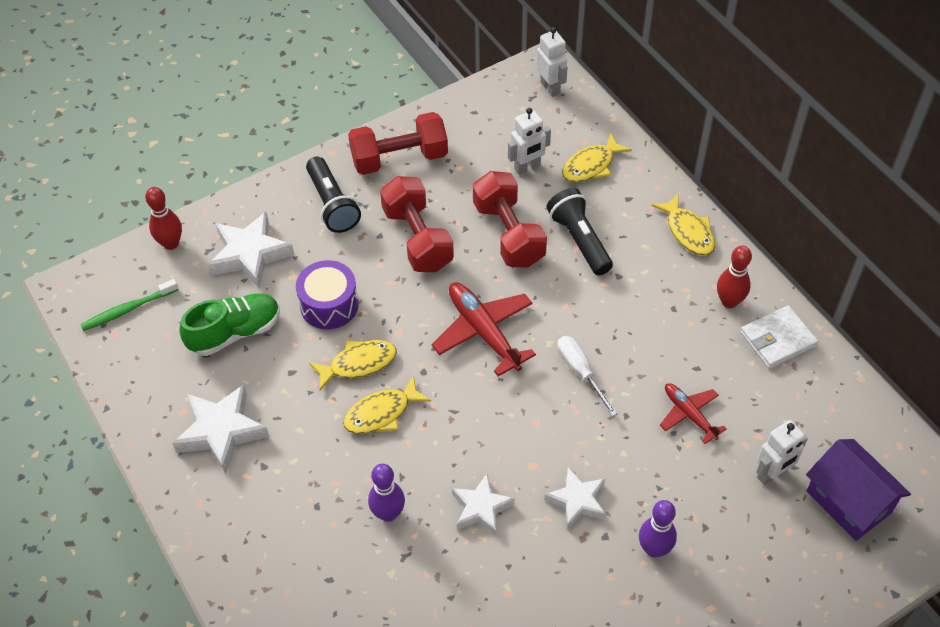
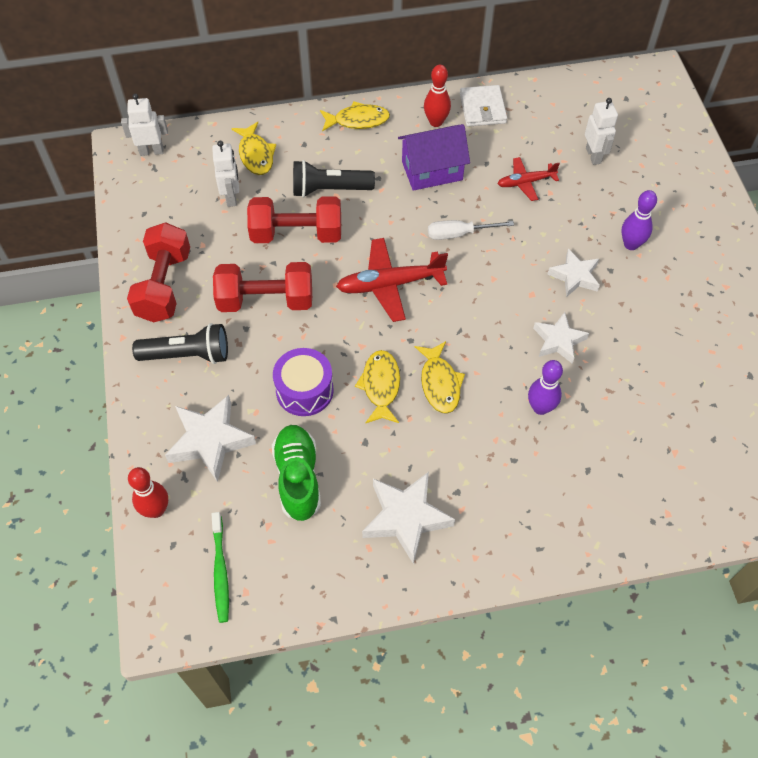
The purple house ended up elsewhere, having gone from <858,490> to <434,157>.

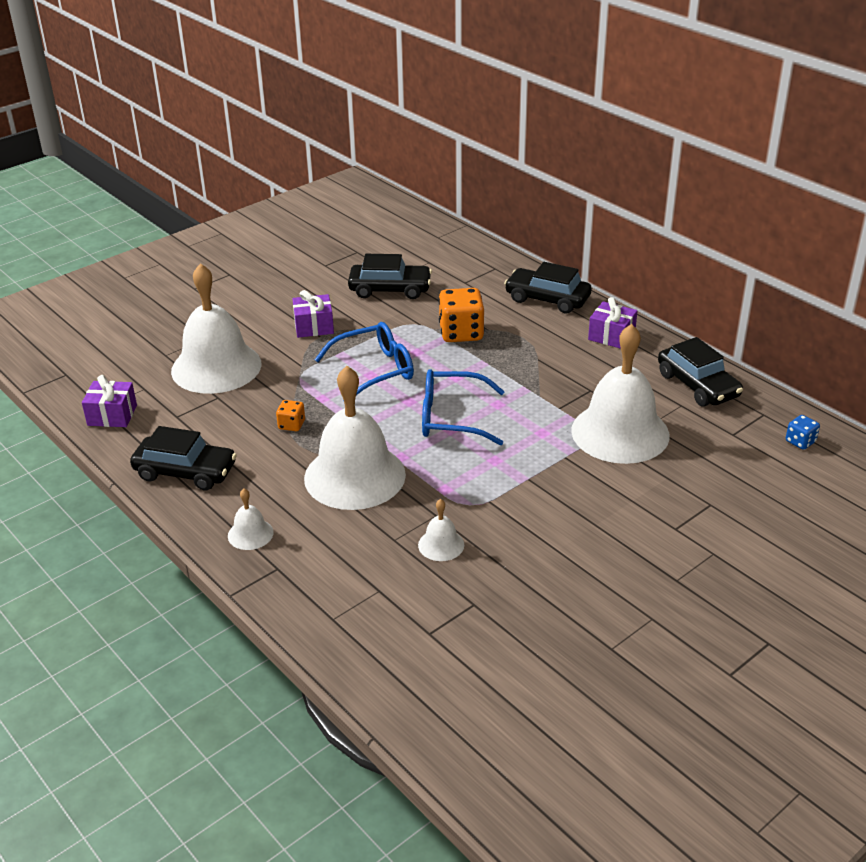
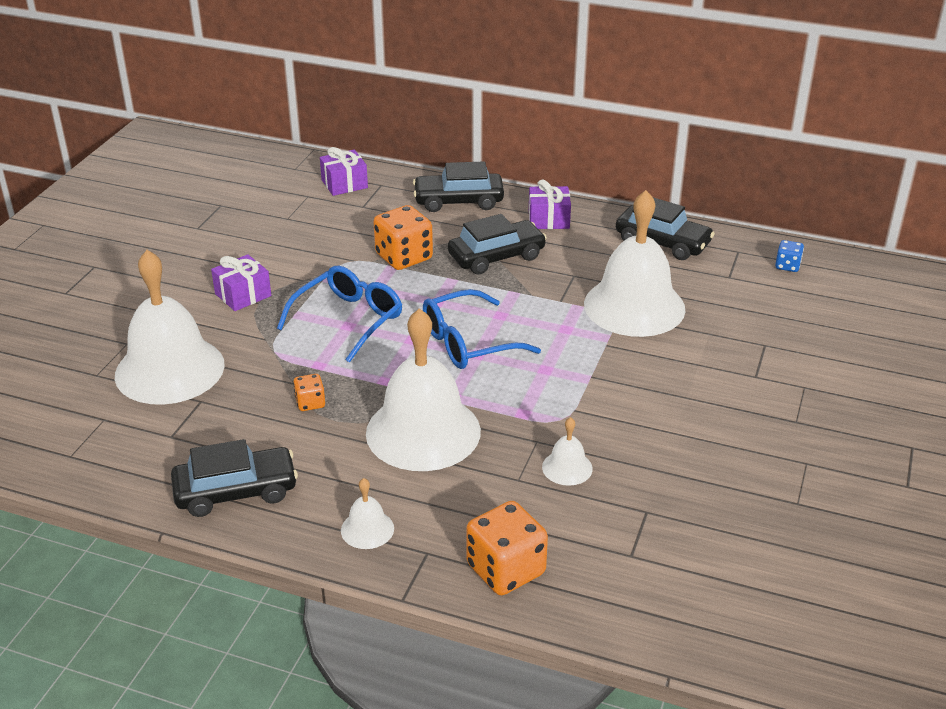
The second view gained the orange dice at <507,548>.
The purple gift ended up elsewhere, having gone from <109,401> to <344,171>.
The black car ended up elsewhere, having gone from <390,276> to <497,244>.

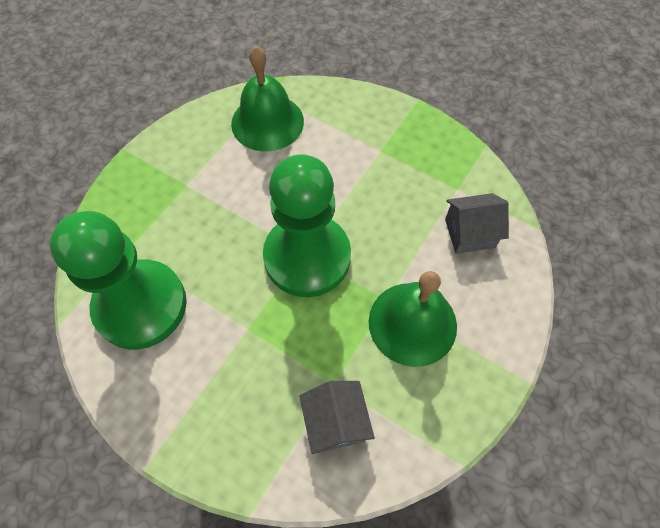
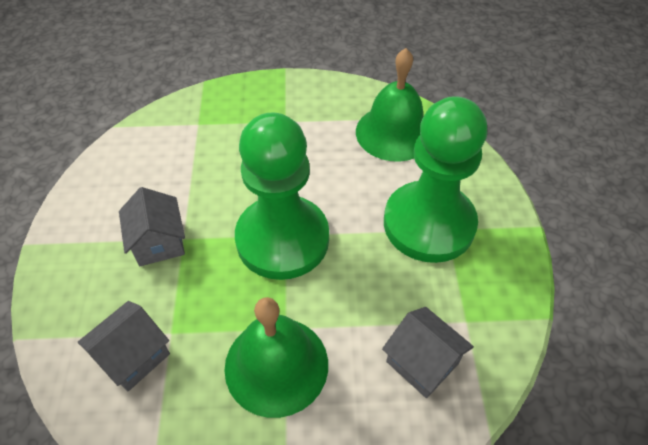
The second view gained the grey house at <152,226>.
The green pawn ended up elsewhere, having gone from <118,280> to <435,179>.

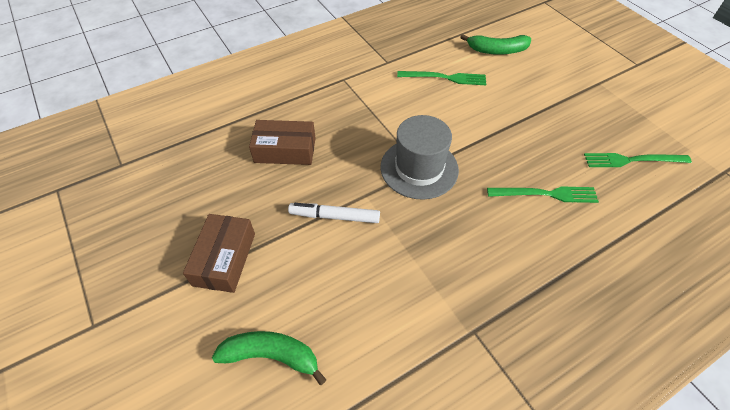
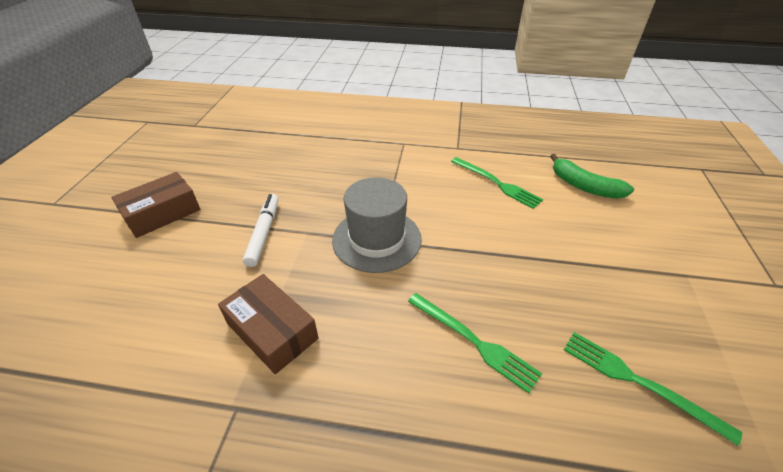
The second view lost the green banana at <269,358>.
The brown box ended up elsewhere, having gone from <282,142> to <268,324>.
The white marker at <334,213> ended up facing another way, 45 degrees clockwise from before.

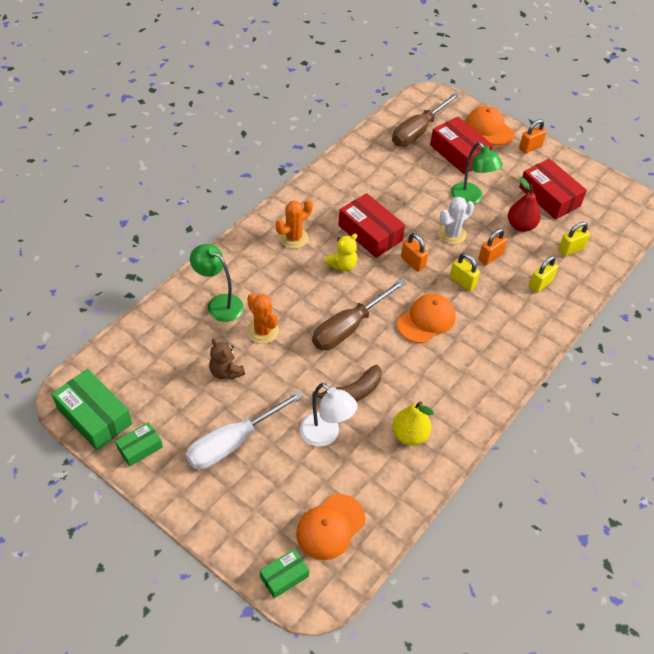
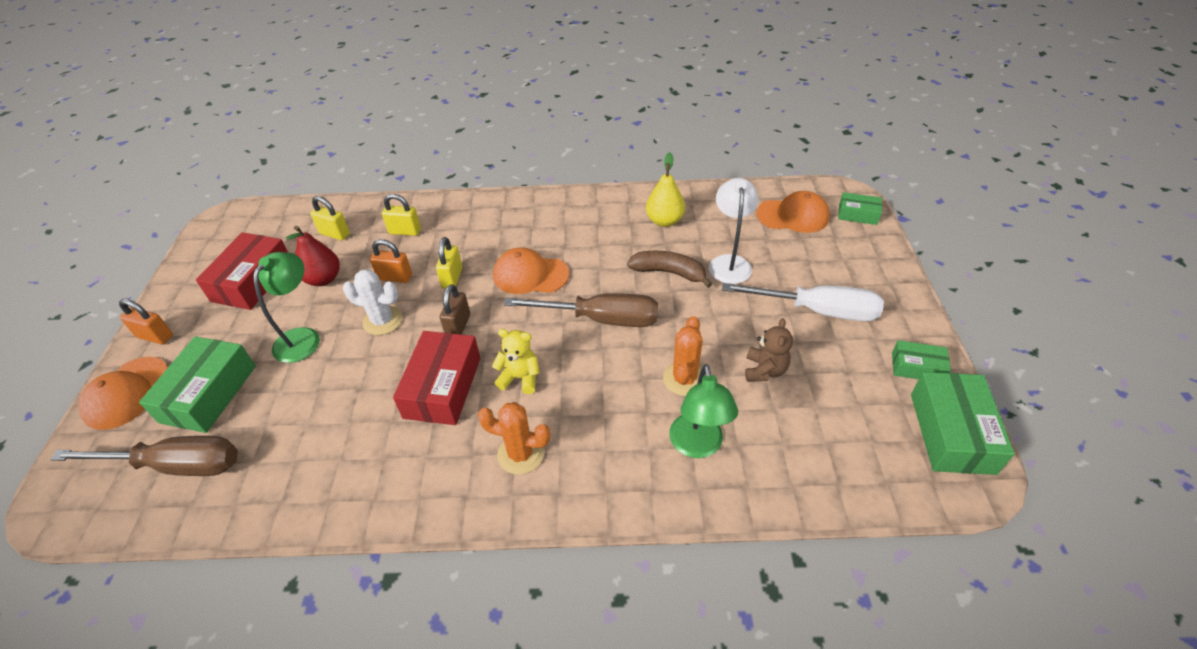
What was the orange padlock at <414,252> turned into the brown padlock at <455,309>.
What was the red box at <461,145> turned into the green box at <197,384>.

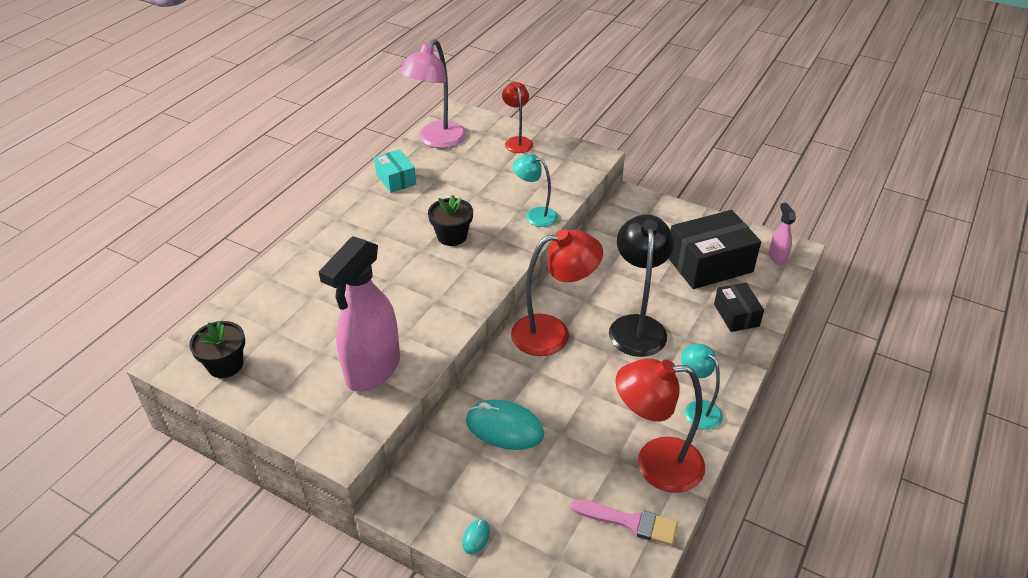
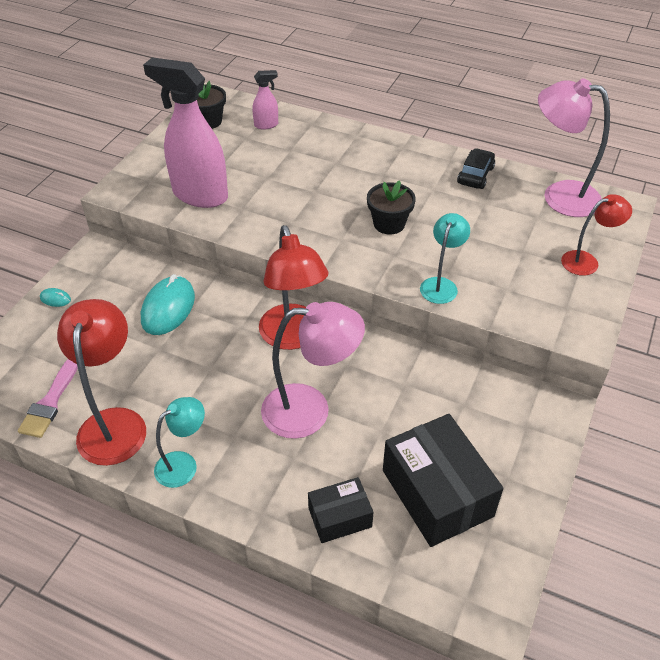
The pink spray bottle ended up elsewhere, having gone from <782,234> to <265,99>.
Where the turquoise box stood at <395,171>, the black car came to stand at <476,168>.
What was the black lamp at <641,285> turned into the pink lamp at <313,370>.

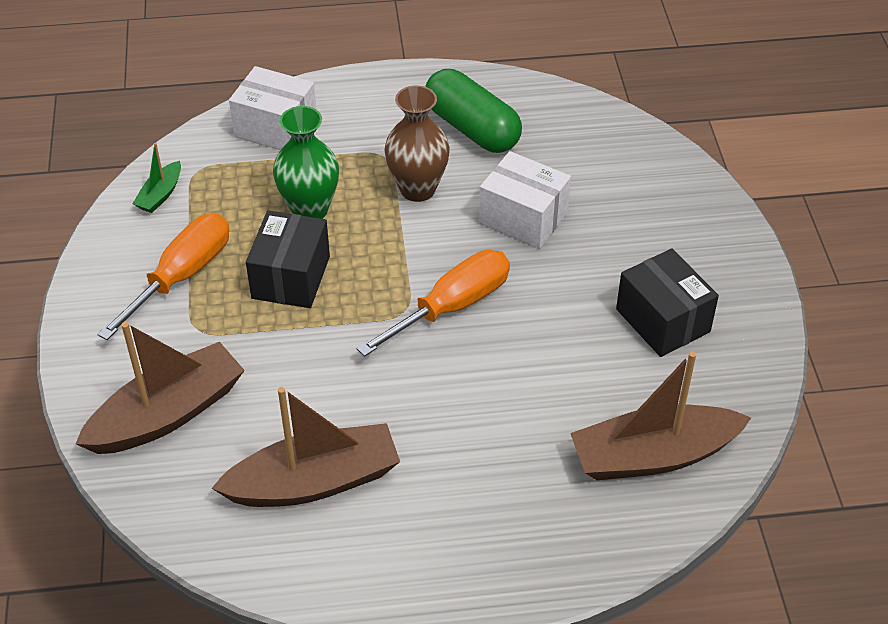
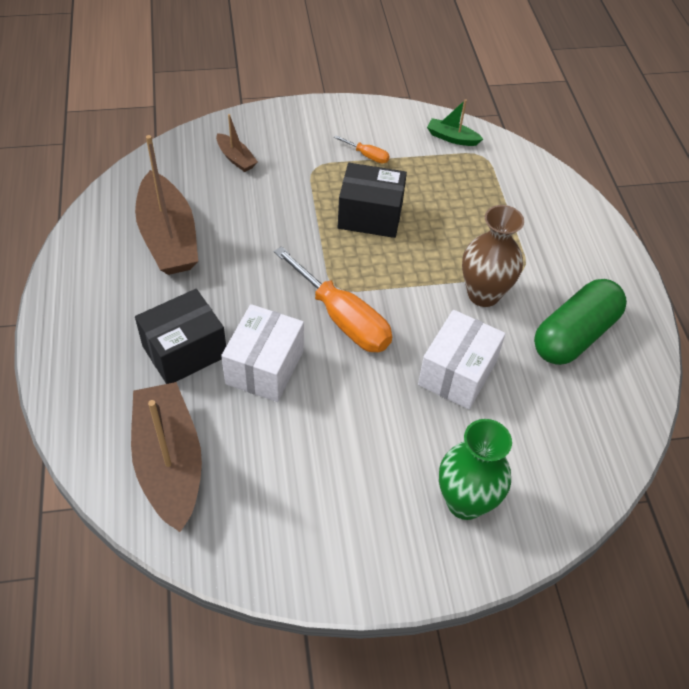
The white box ended up elsewhere, having gone from <272,108> to <262,353>.
The green vase ended up elsewhere, having gone from <306,162> to <475,469>.
The black box ended up elsewhere, having gone from <667,302> to <180,336>.
The size of the brown boat at <160,388> changed by a factor of 0.47.
The size of the orange screwdriver at <163,277> changed by a factor of 0.45.

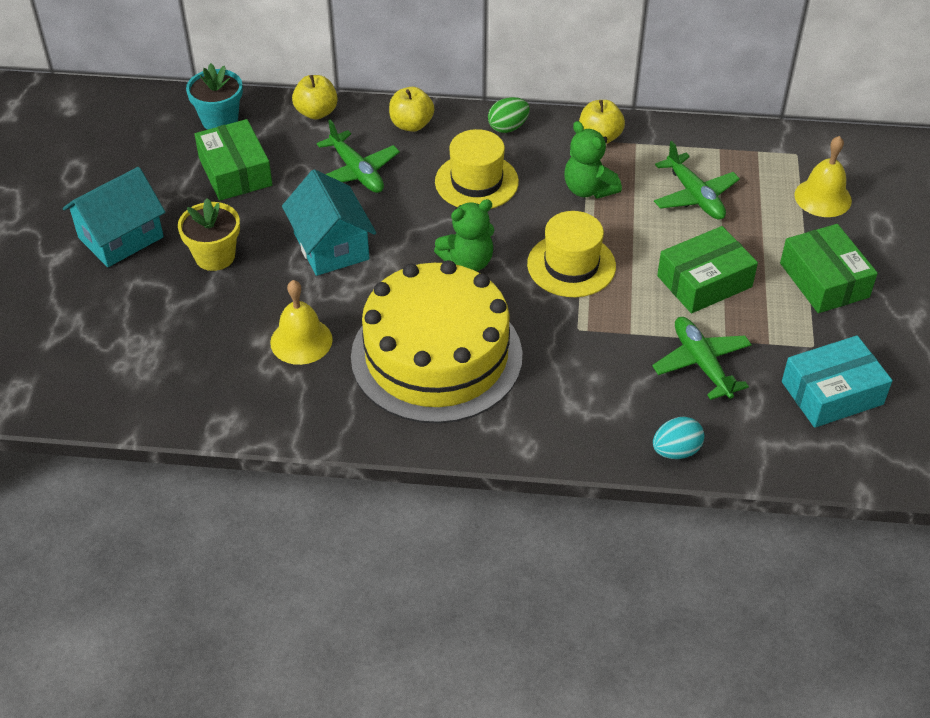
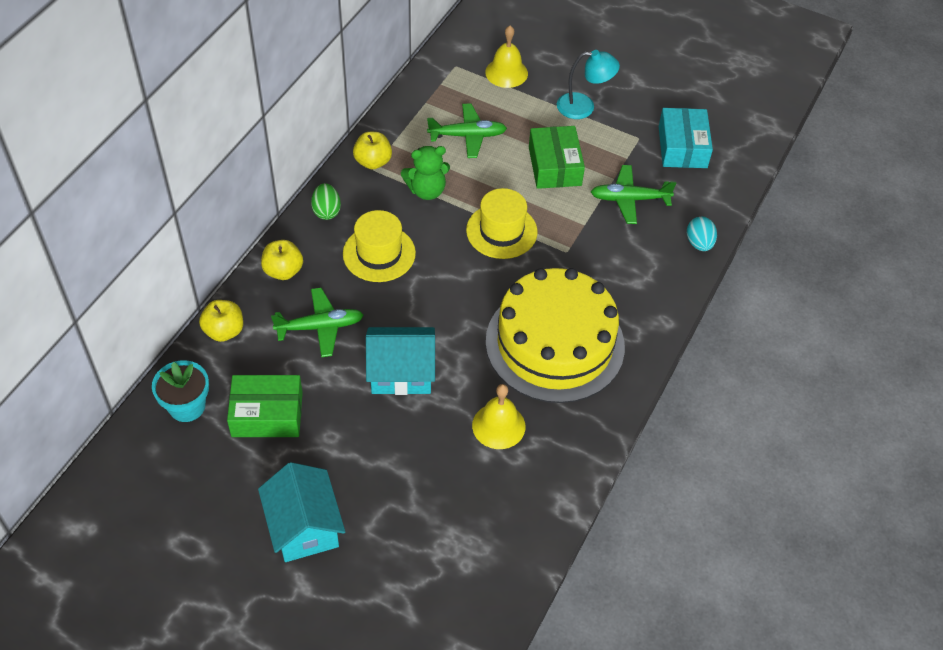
The second view lost the yellow flower pot at <209,234>.
The second view lost the green teddy bear at <464,235>.
Where the green box stood at <829,268>, the turquoise lamp came to stand at <588,84>.

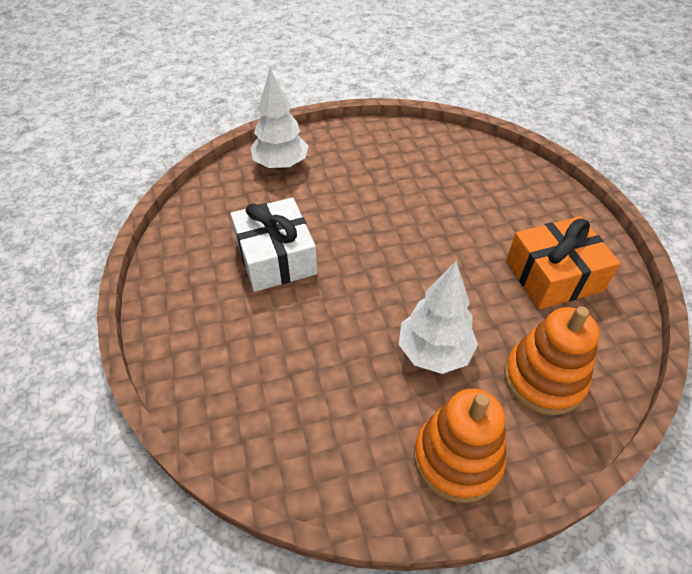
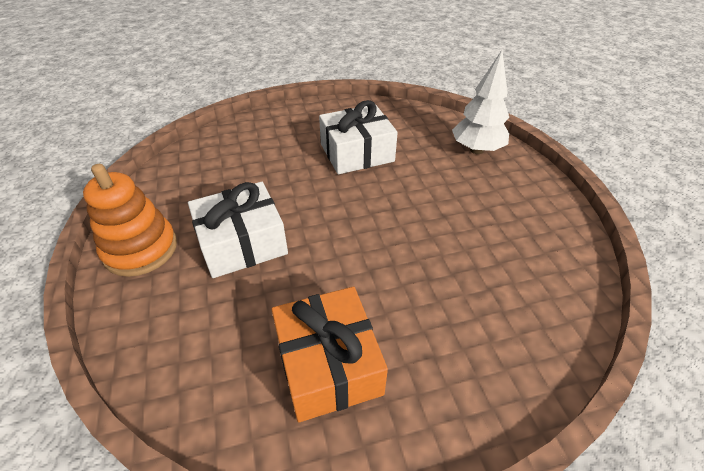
The second view lost the orange stacking toy at <552,360>.
Where the white tree stood at <438,317>, the white gift came to stand at <238,230>.

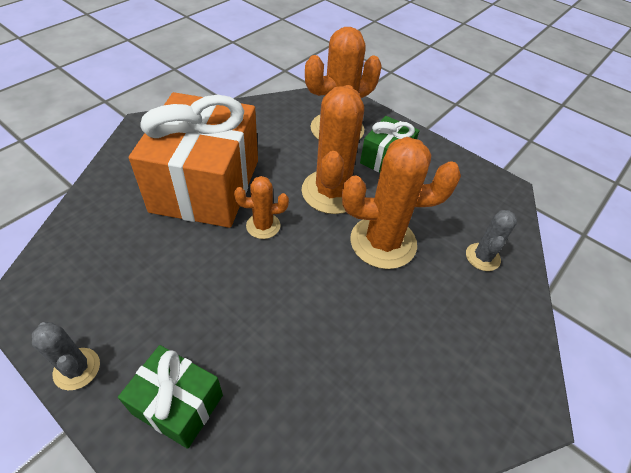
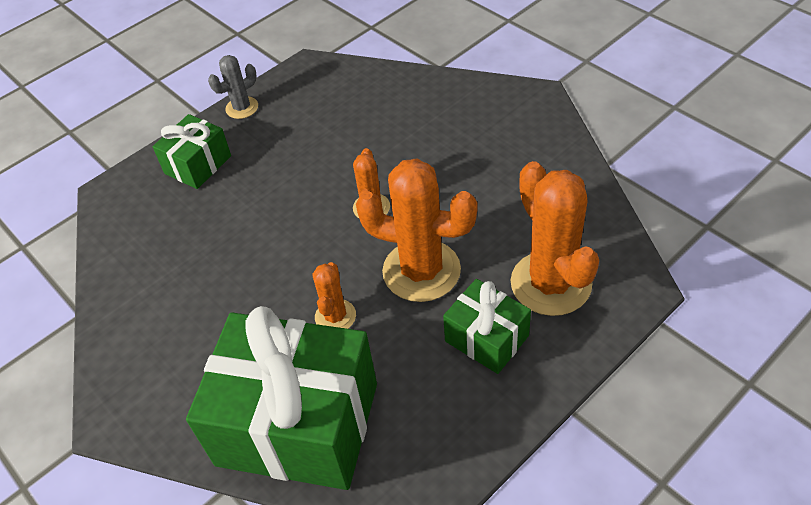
The second view lost the orange gift at <193,160>.
Where the grey cactus stood at <491,240>, the green gift came to stand at <281,398>.
The size of the orange cactus at <401,203> changed by a factor of 0.51.

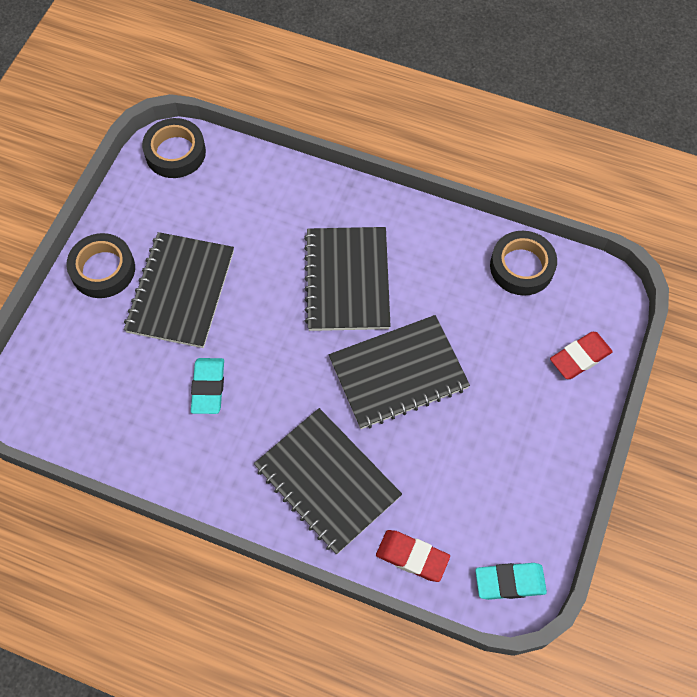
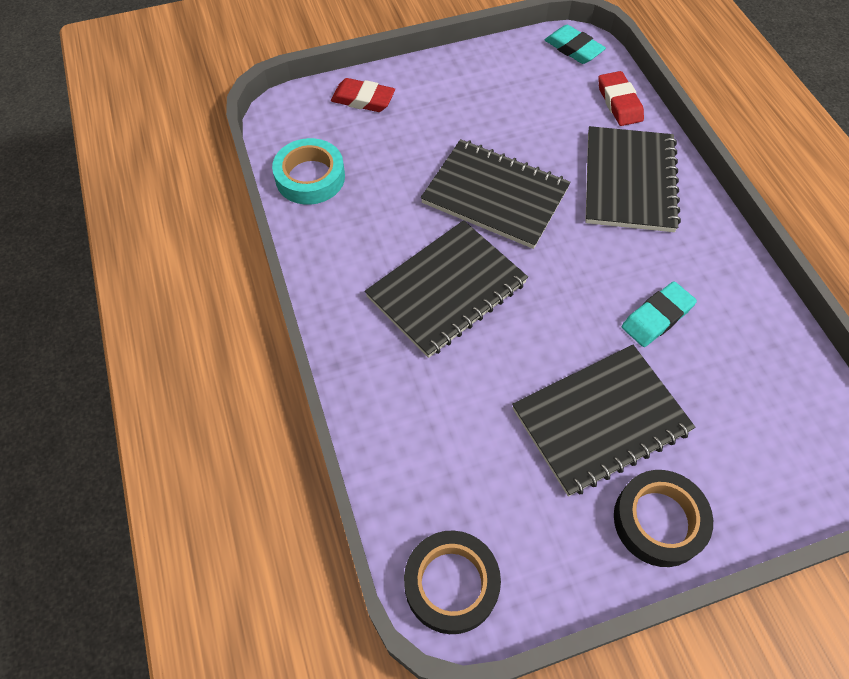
What was the black tape at <523,263> turned into the turquoise tape at <308,171>.

